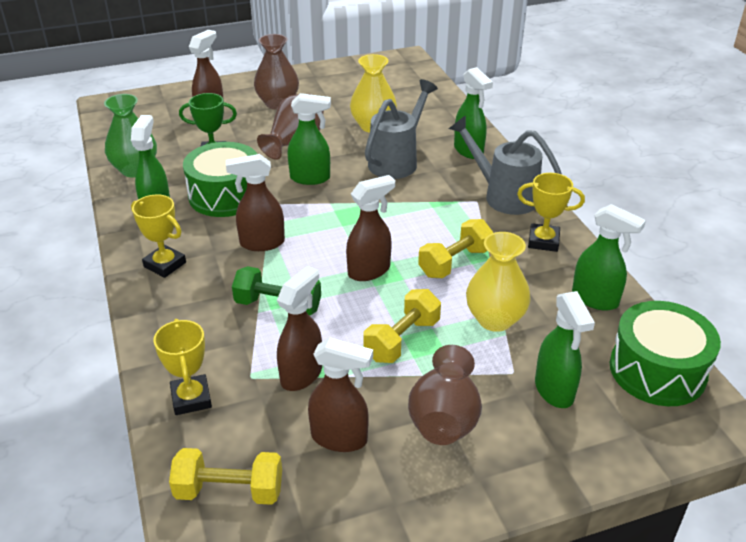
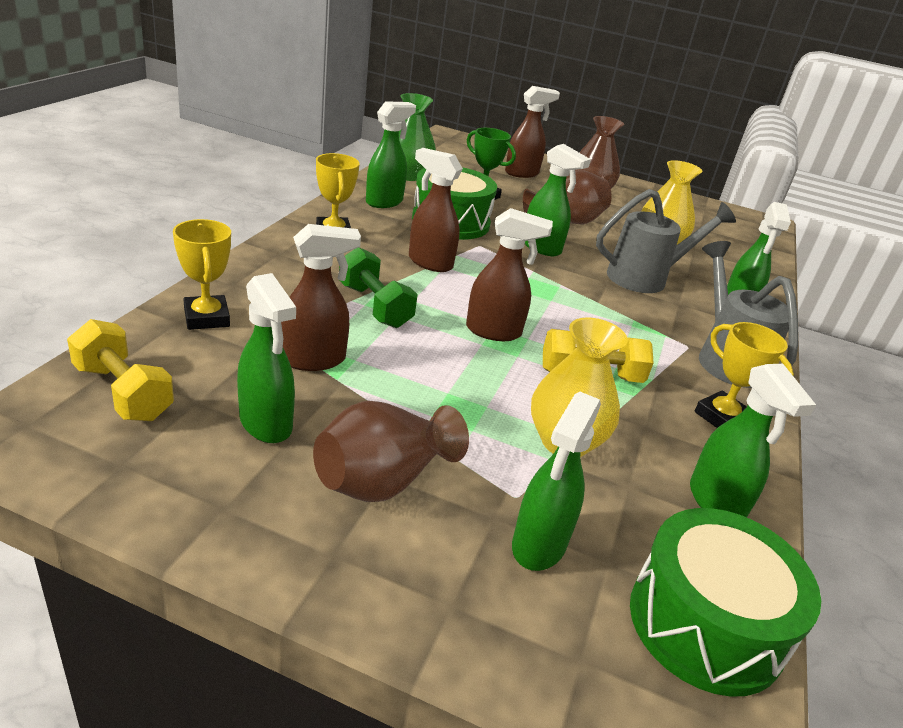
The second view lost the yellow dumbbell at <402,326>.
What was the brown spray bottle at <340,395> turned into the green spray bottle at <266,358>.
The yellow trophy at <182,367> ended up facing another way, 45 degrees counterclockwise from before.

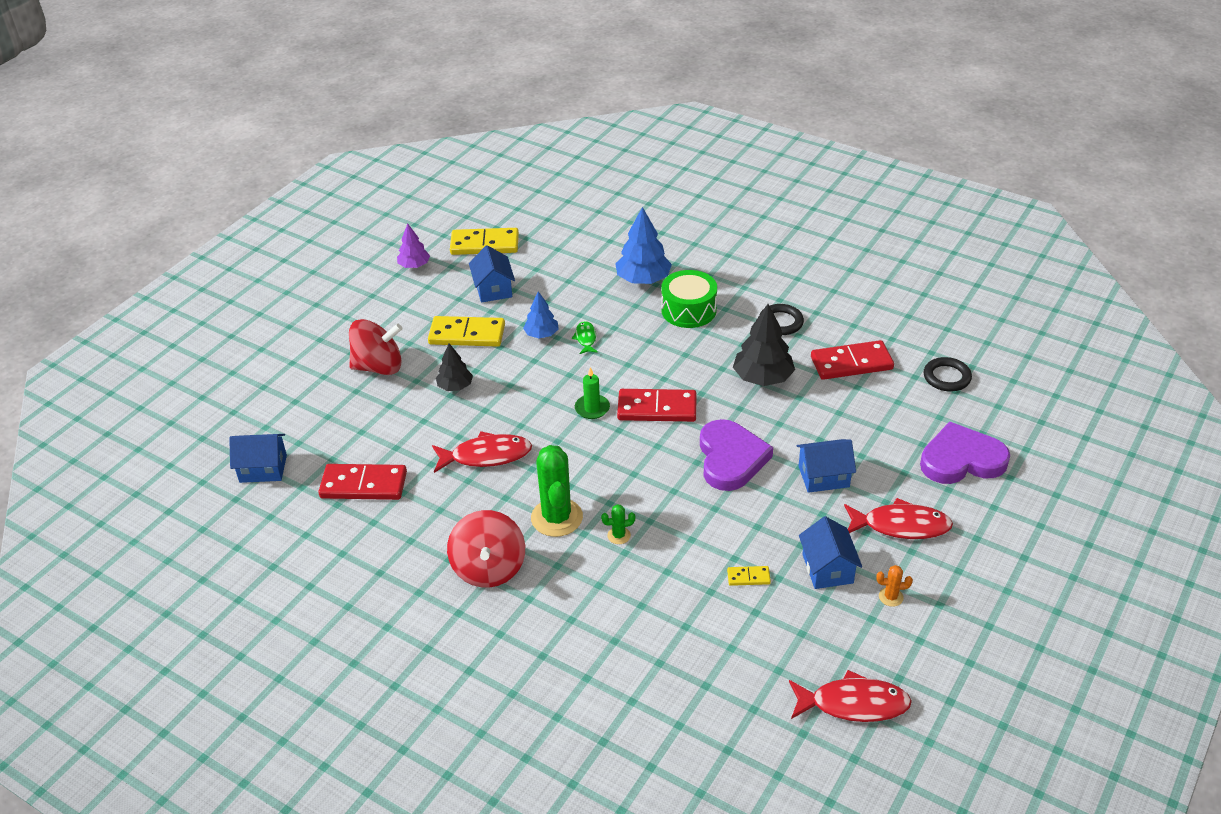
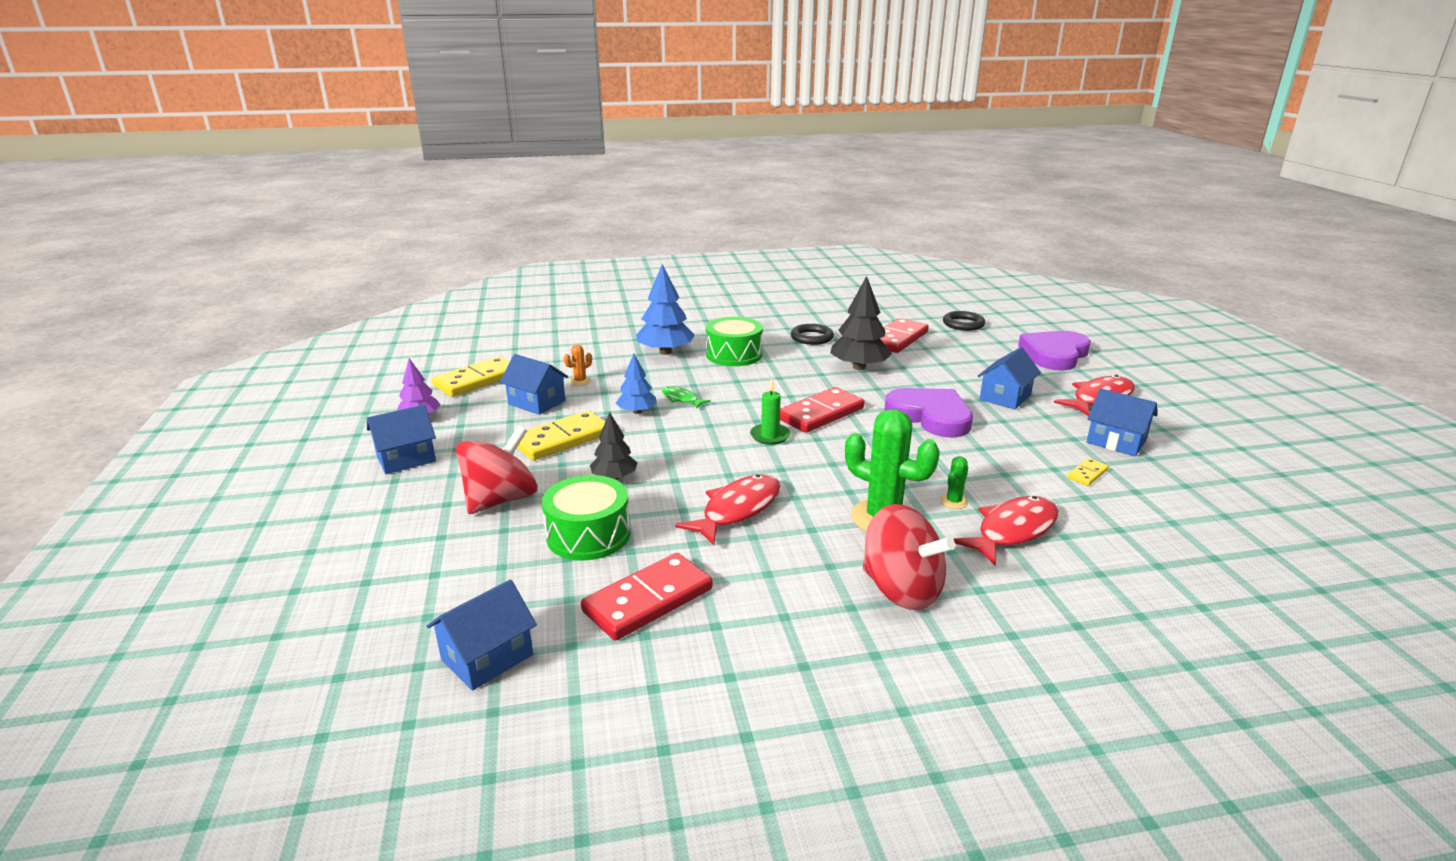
The second view gained the blue house at <401,439>.
The second view gained the green drum at <586,517>.
The red fish ended up elsewhere, having gone from <850,696> to <1005,531>.
The orange cactus ended up elsewhere, having gone from <894,586> to <578,365>.

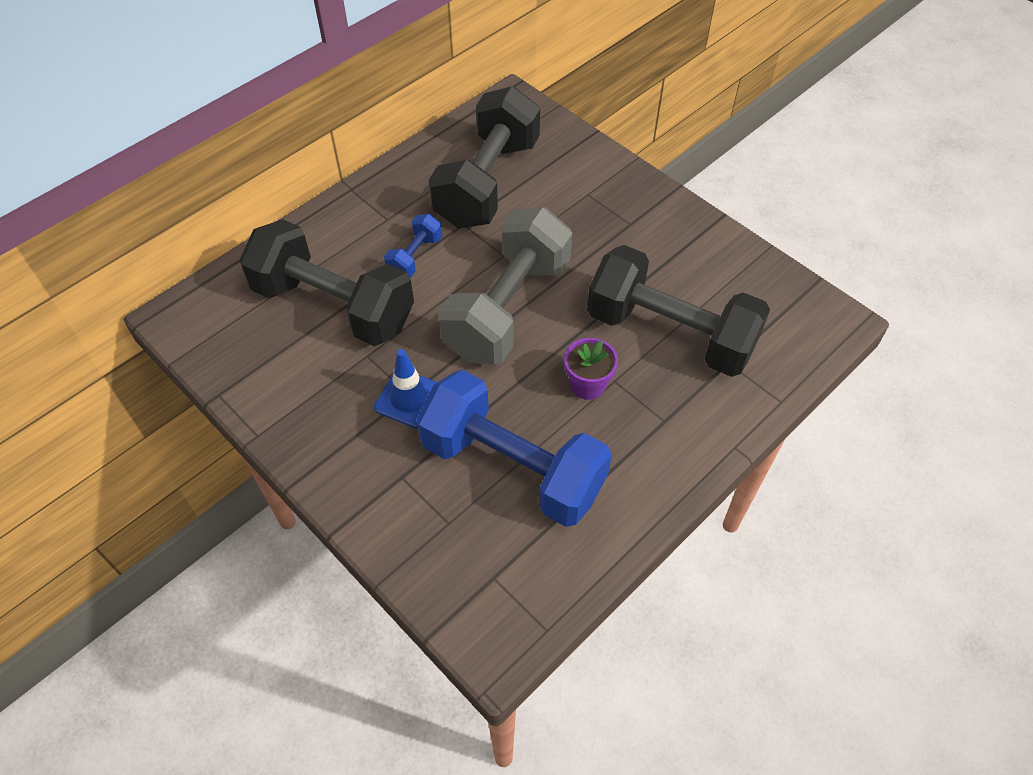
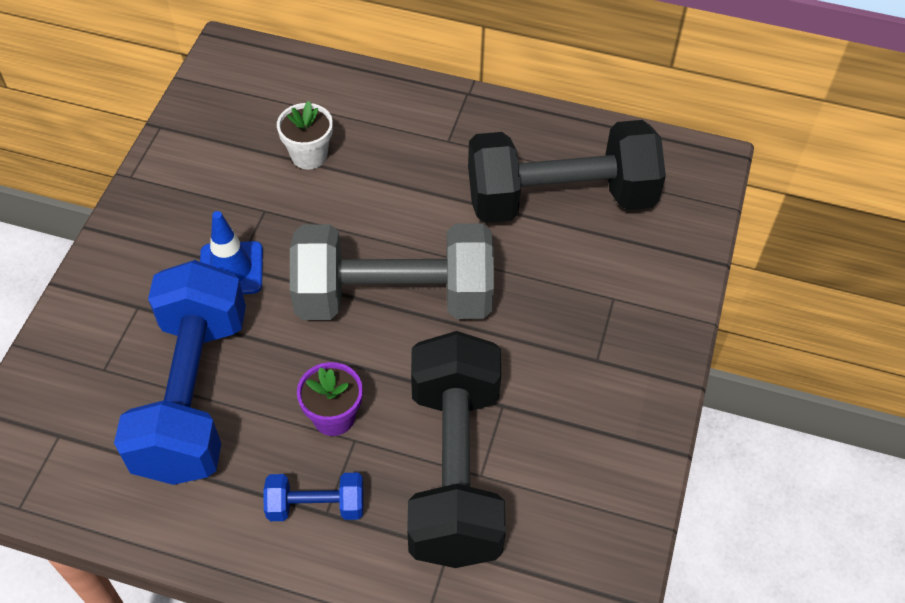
The blue dumbbell ended up elsewhere, having gone from <413,246> to <314,497>.
Where the black dumbbell stood at <326,282>, the white flower pot came to stand at <305,135>.

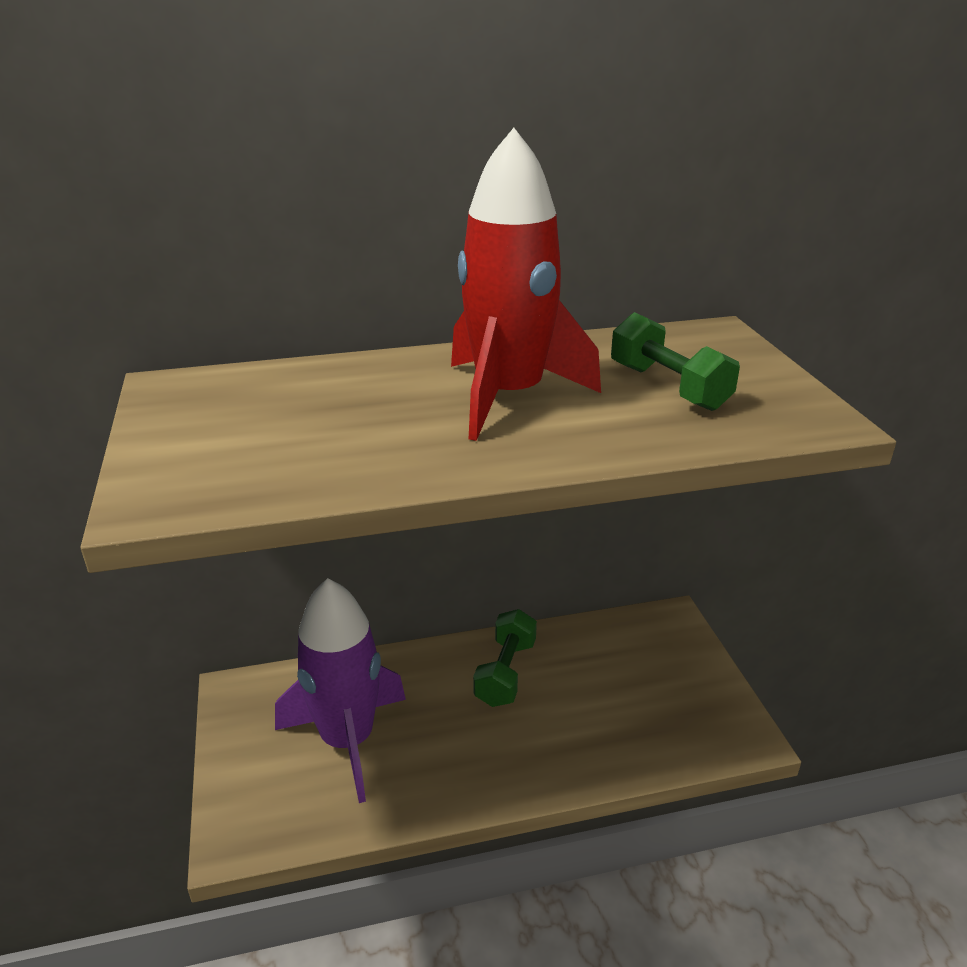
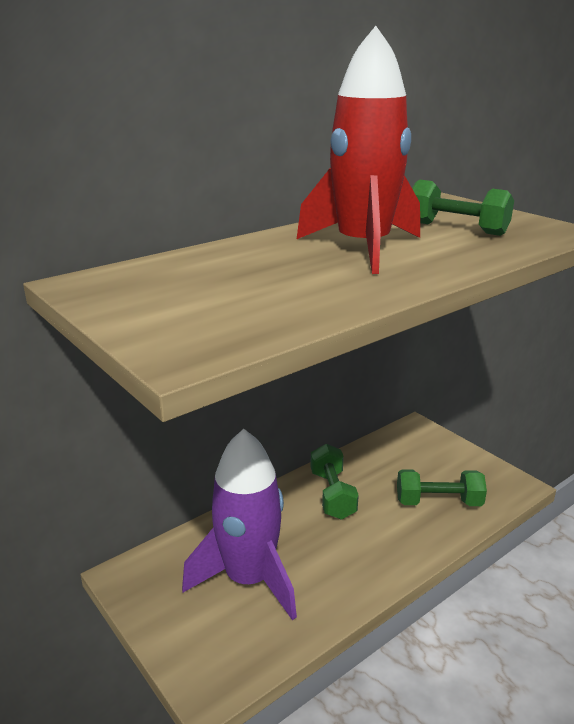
The second view gained the green dumbbell at <442,487>.

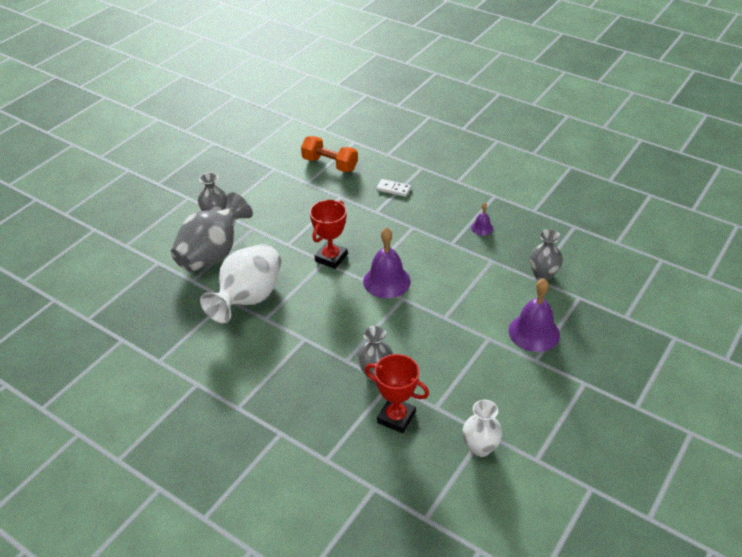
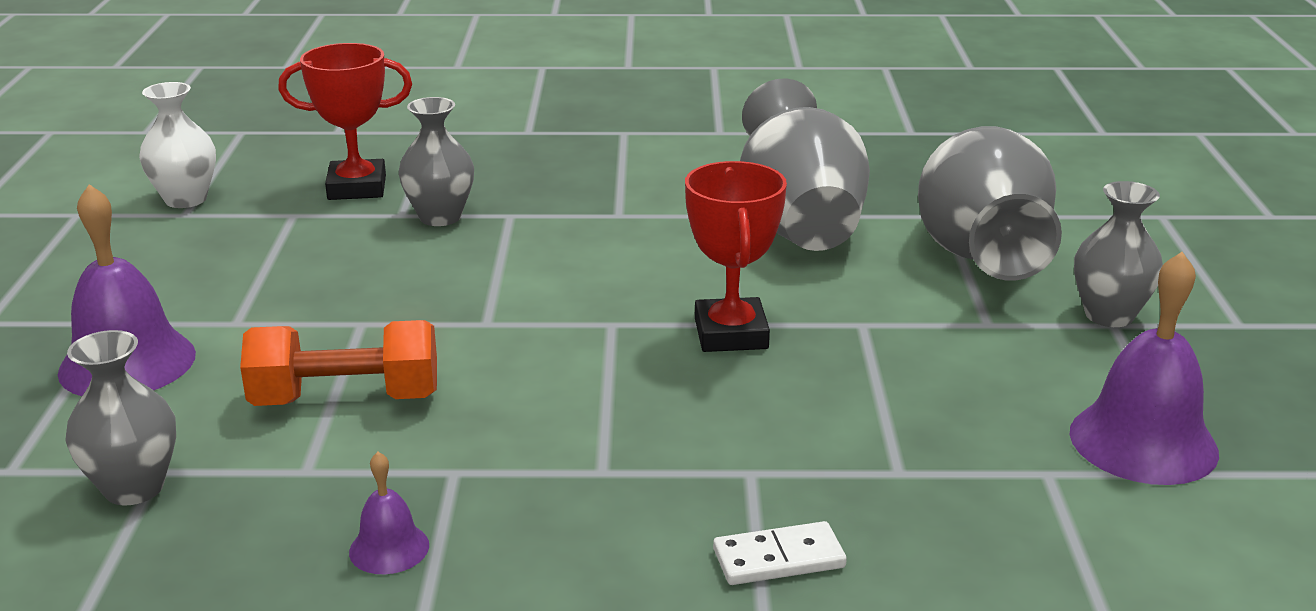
The orange dumbbell ended up elsewhere, having gone from <329,154> to <338,363>.
The purple bell ended up elsewhere, having gone from <387,262> to <1144,368>.
What was the white vase at <240,283> turned into the grey vase at <805,165>.

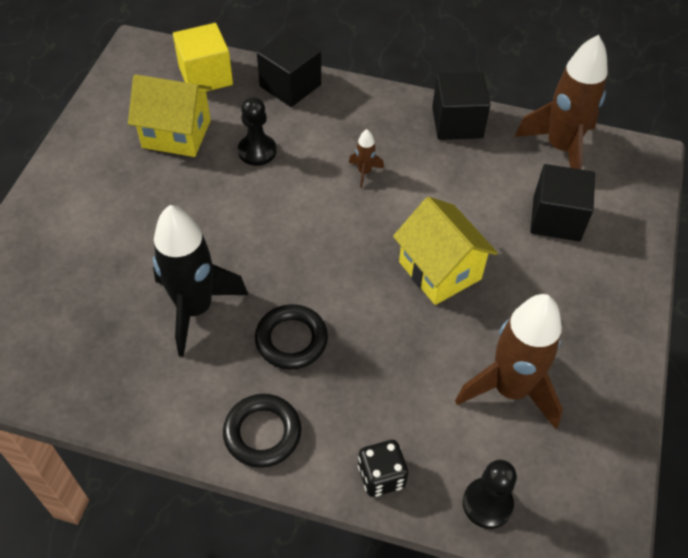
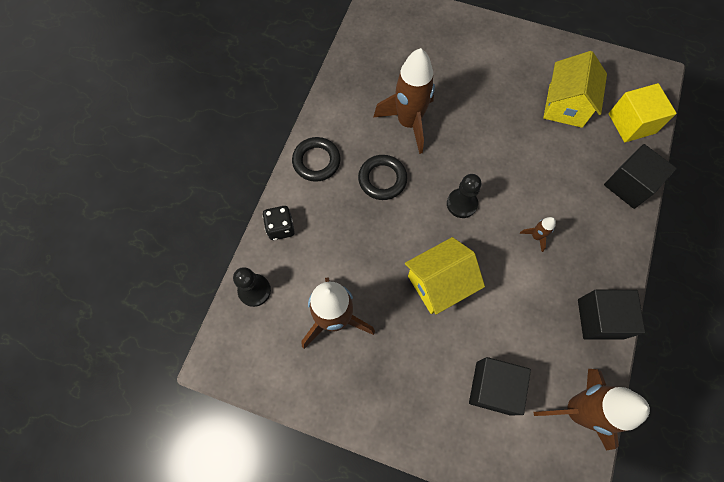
The black pawn ended up elsewhere, having gone from <257,131> to <464,196>.
What was the black rocket at <200,281> turned into the brown rocket at <404,101>.

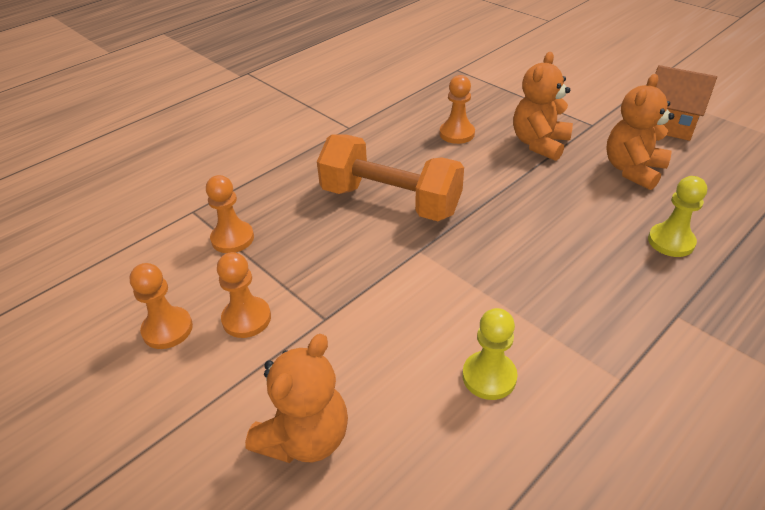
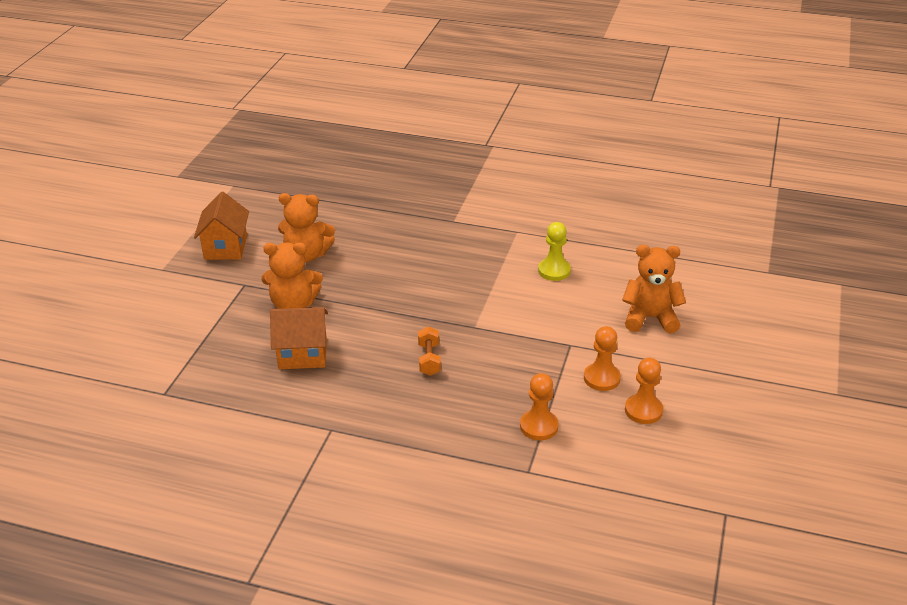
The second view lost the yellow pawn at <677,216>.
Where the orange pawn stood at <457,109>, the orange house came to stand at <299,338>.
The size of the orange dumbbell at <390,177> changed by a factor of 0.43.

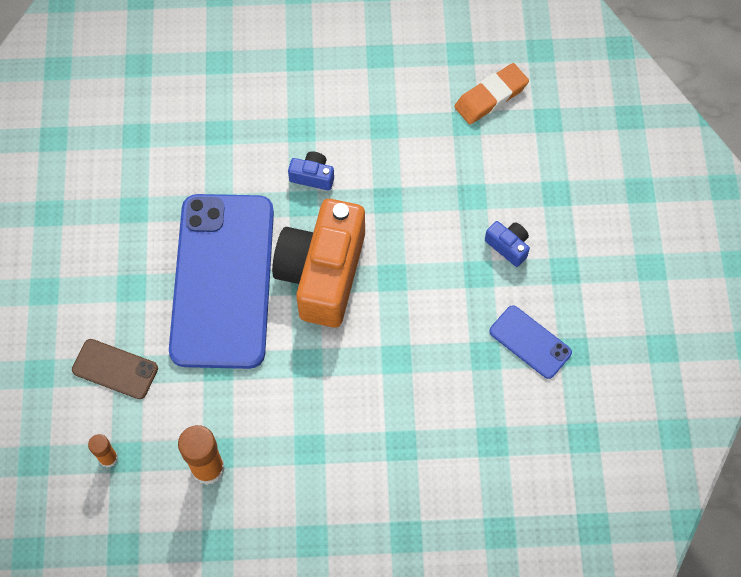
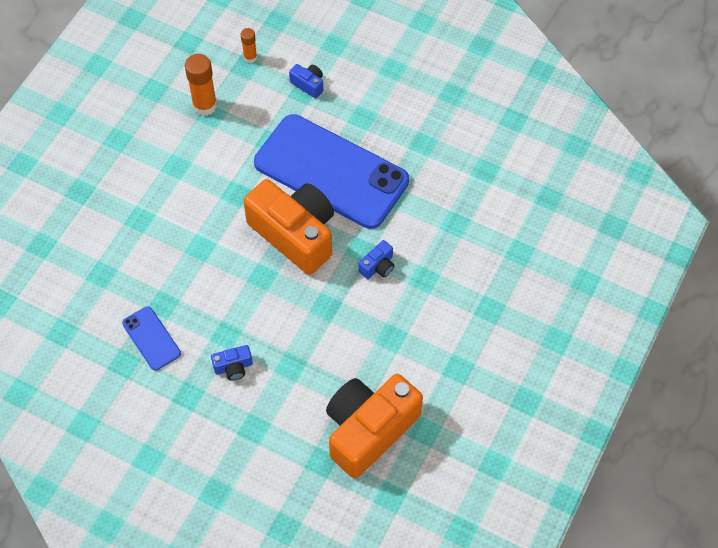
Where the brown phone stood at <115,369>, the blue camera came to stand at <306,81>.
Where the orange eraser stood at <491,93>, the orange camera came to stand at <374,426>.
The blue phone at <530,342> ended up facing another way, 75 degrees clockwise from before.

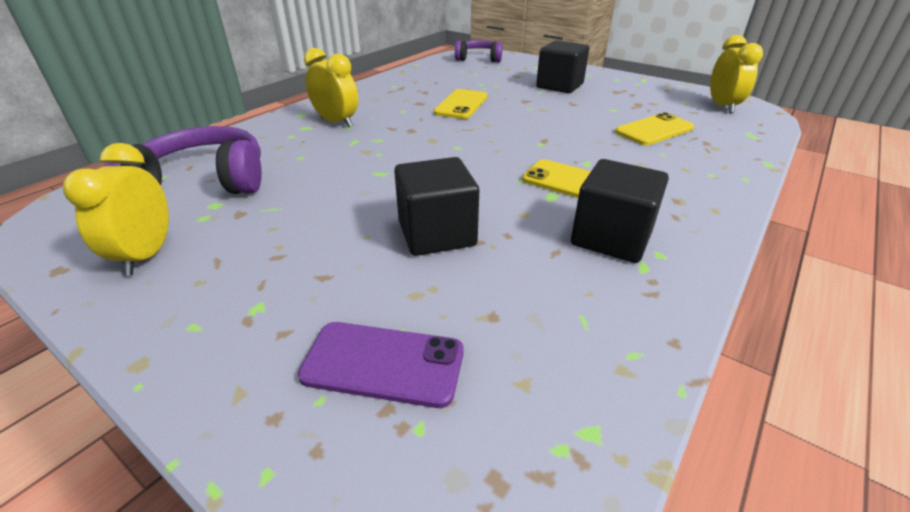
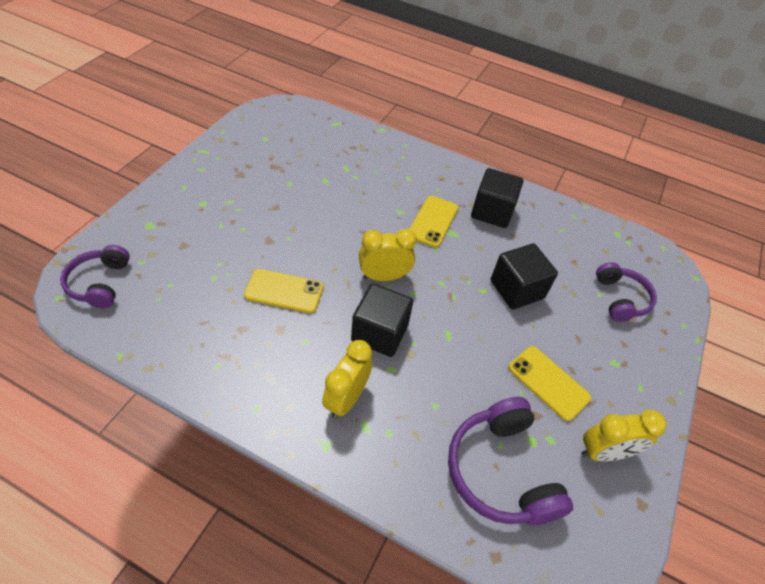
The black cube ended up elsewhere, having gone from <562,67> to <382,320>.
The yellow phone ended up elsewhere, having gone from <654,128> to <549,383>.
The yellow clock ended up elsewhere, having gone from <736,74> to <388,255>.
Where the purple phone stood at <381,365>, the purple headphones came to stand at <626,292>.

